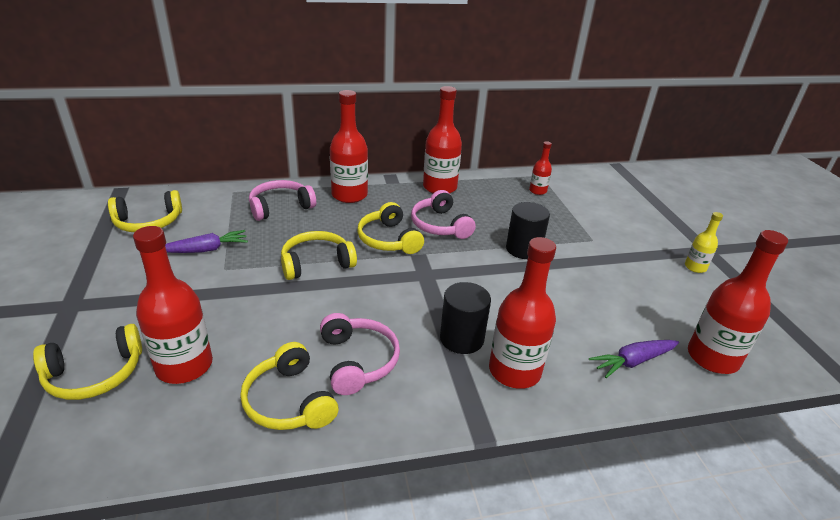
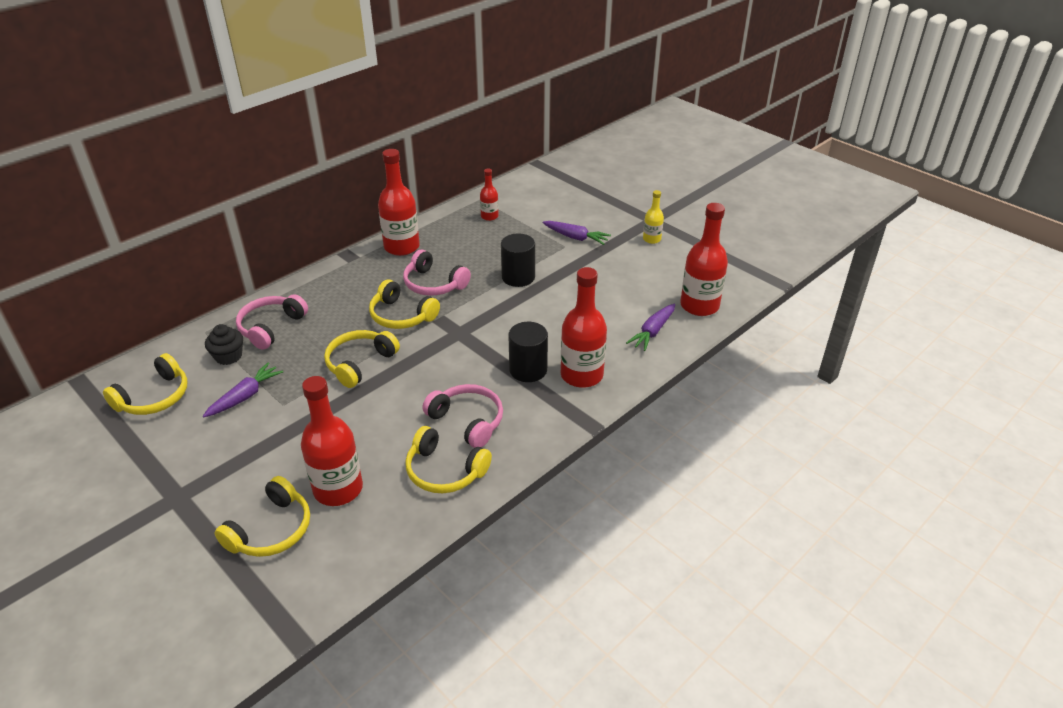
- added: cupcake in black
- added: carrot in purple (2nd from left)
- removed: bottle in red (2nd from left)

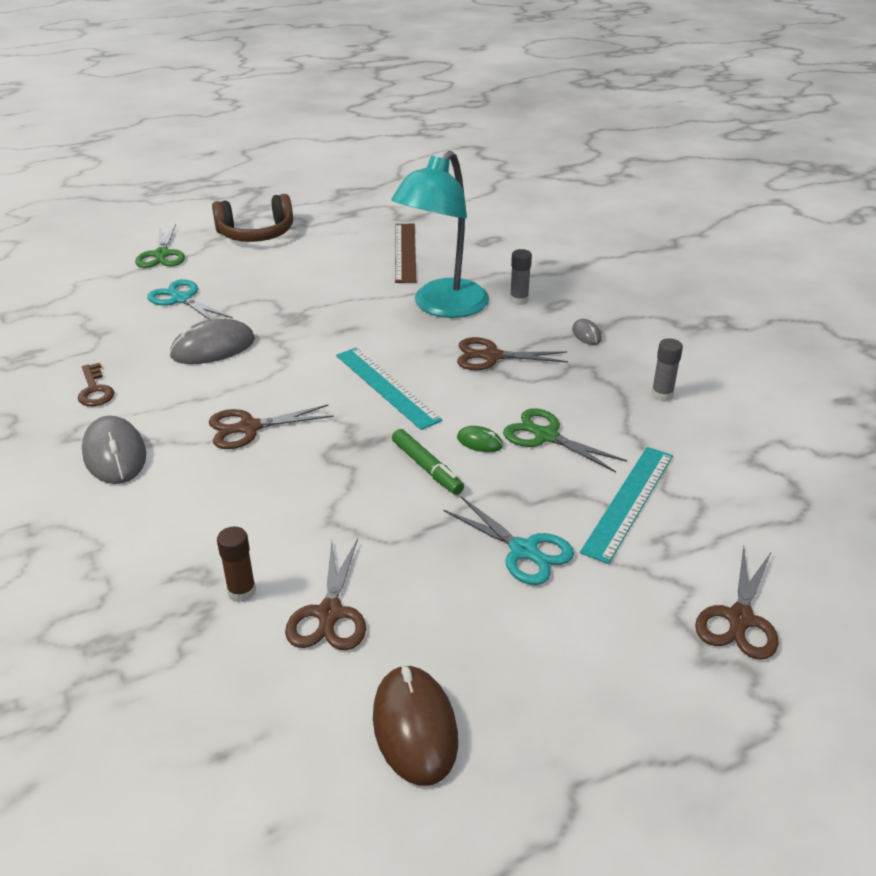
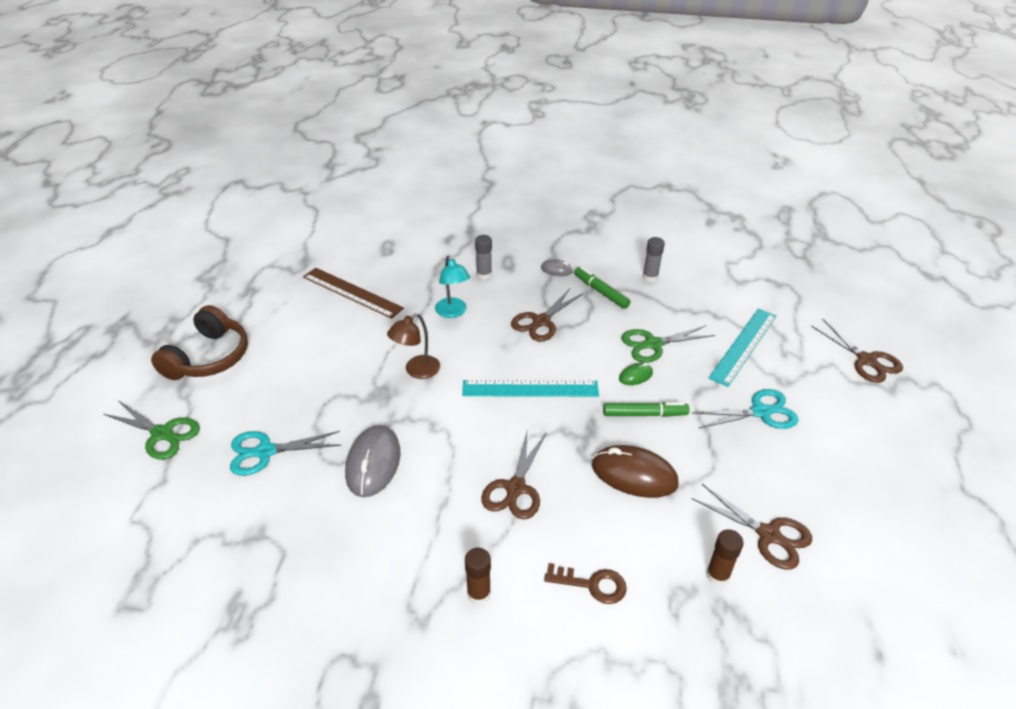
- added: lamp in brown
- resized: lamp in turquoise x0.48
- replaced: mouse in grey (1st from left) to glue stick in brown (1st from left)
- moved: key in brown
- added: marker in green (1st from left)
- moved: mouse in brown
- turned: ruler in turquoise (2nd from left) 60 degrees clockwise

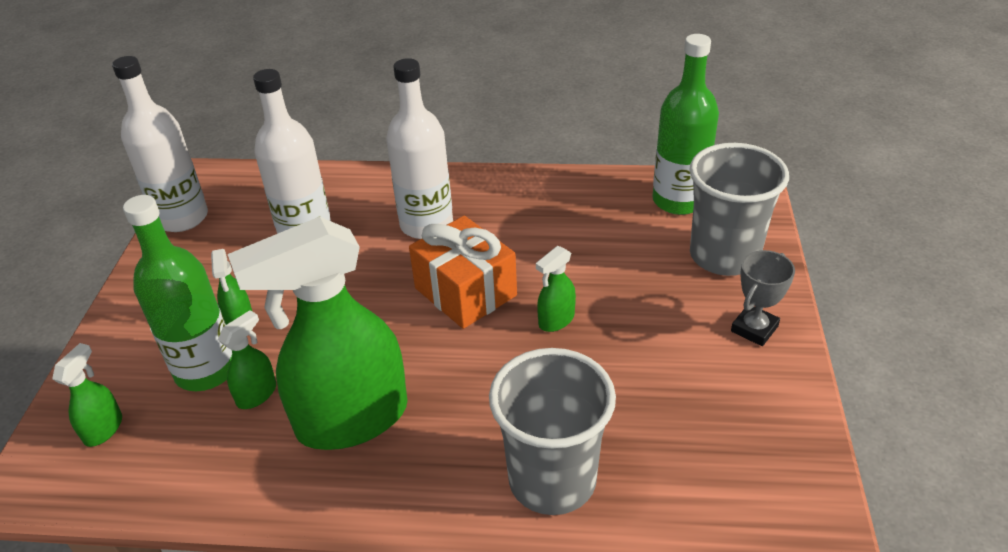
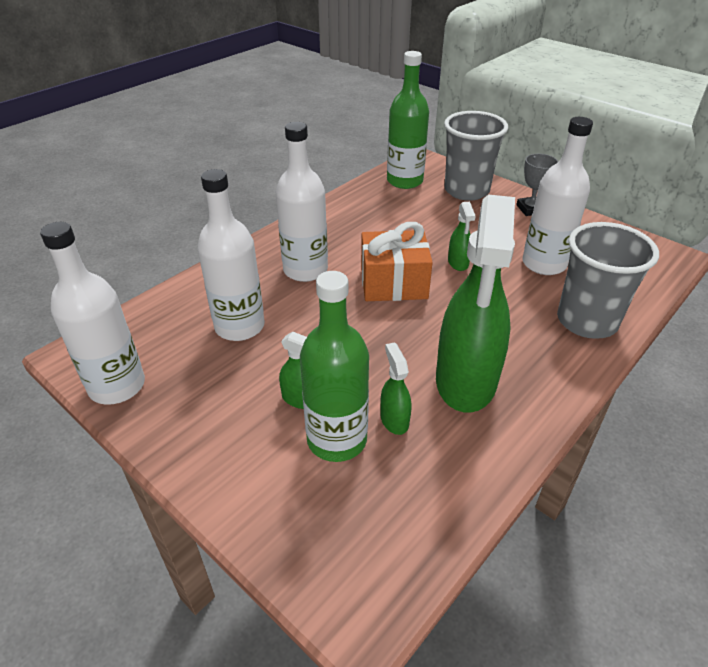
- added: bottle in white (4th from left)
- removed: spray bottle in green (1st from left)

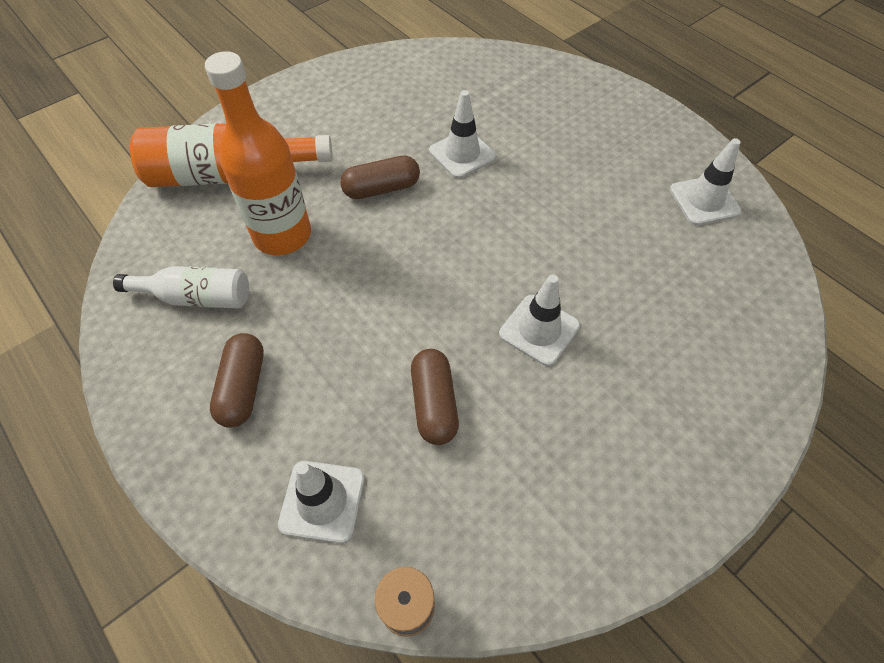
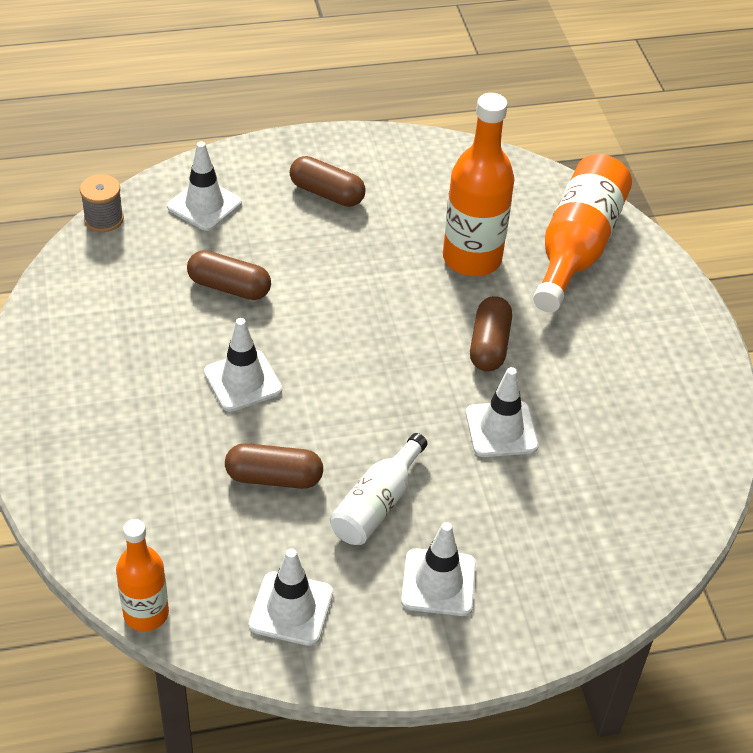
- added: bottle in orange (1st from left)
- added: capsule in brown (2nd from left)
- moved: bottle in white
- added: traffic cone in white (4th from left)

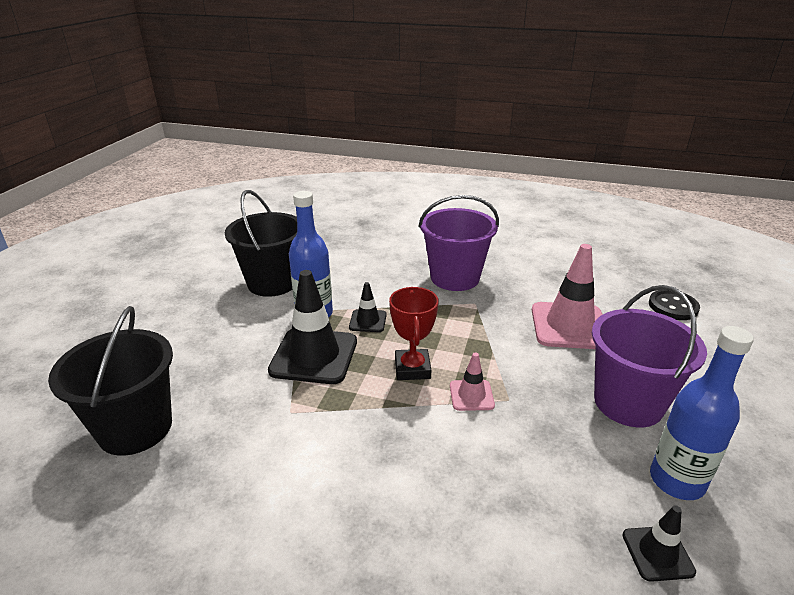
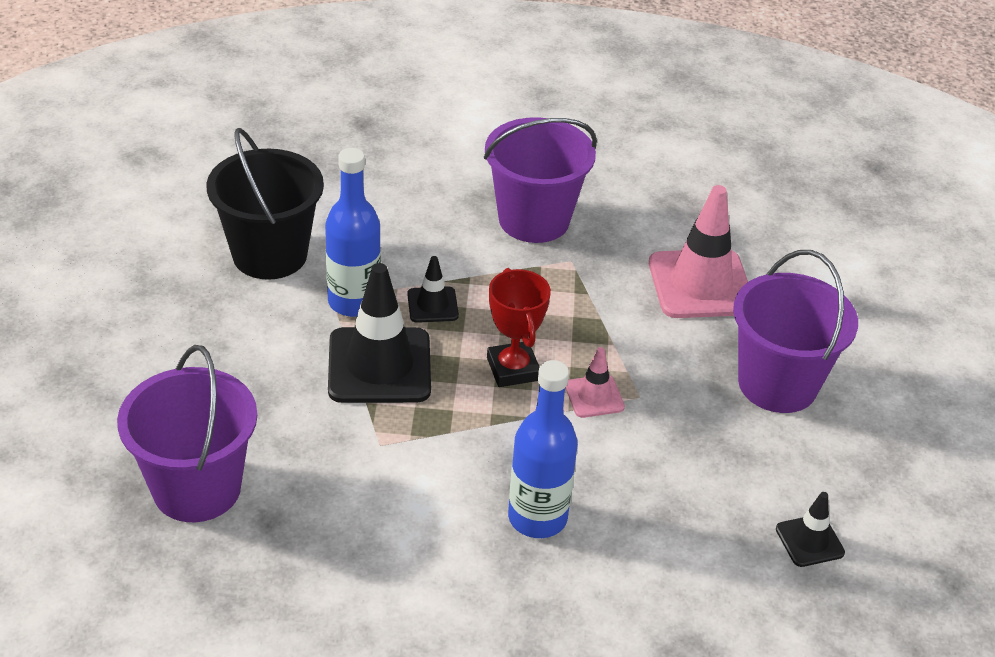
- recoloured: bucket in black (1st from left) to bucket in purple (1st from left)
- moved: bottle in blue (2nd from left)
- removed: button in black

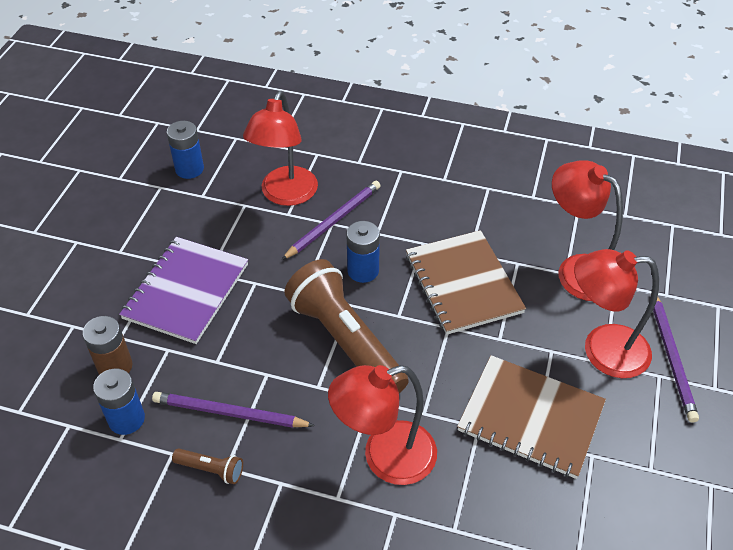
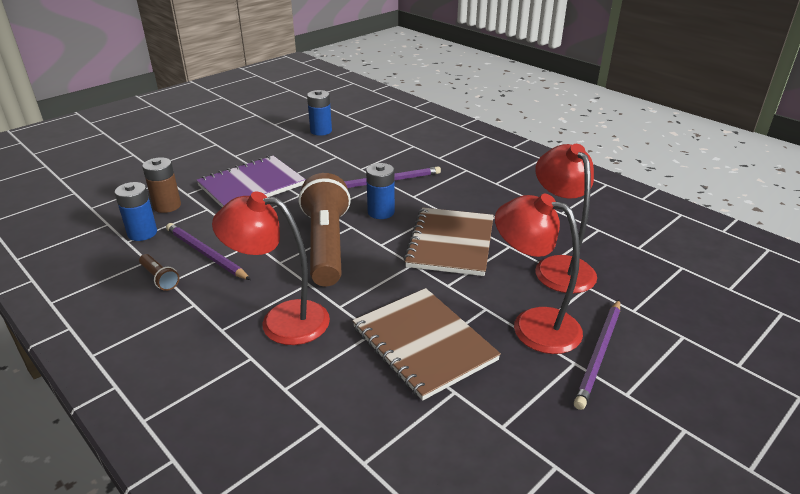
- removed: lamp in red (1st from left)

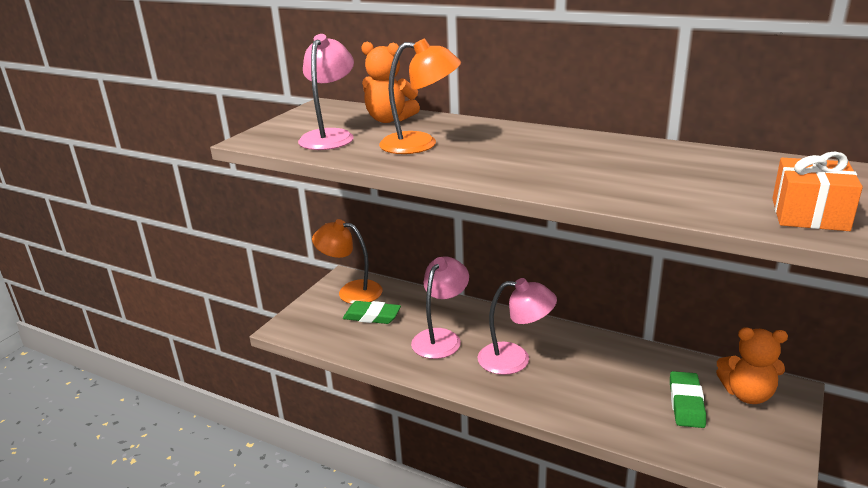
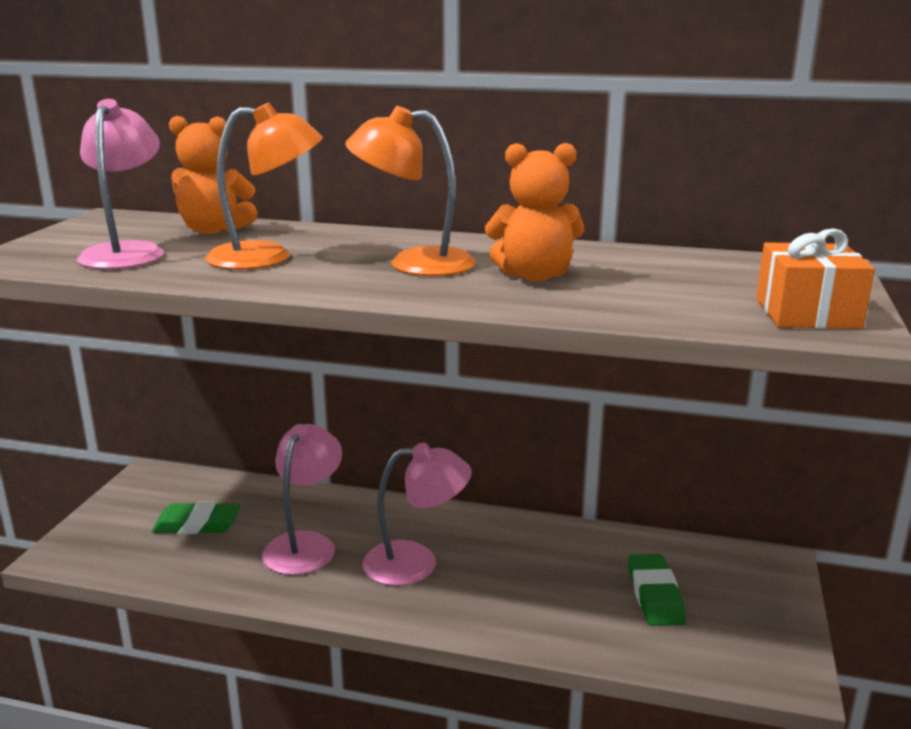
- moved: lamp in orange (1st from left in the first image) to lamp in orange (2nd from left)
- moved: teddy bear in orange (2nd from left)

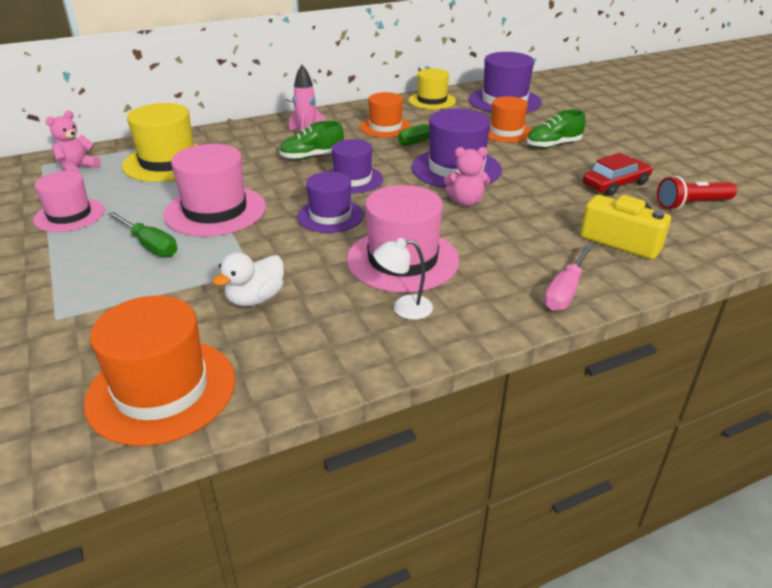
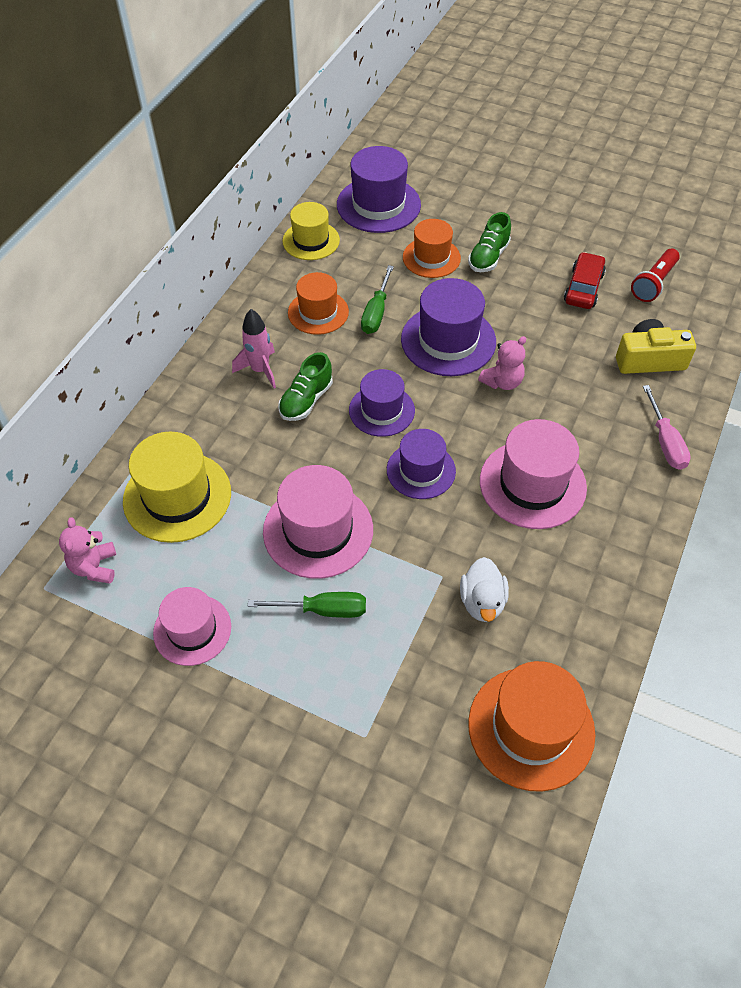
- removed: lamp in white

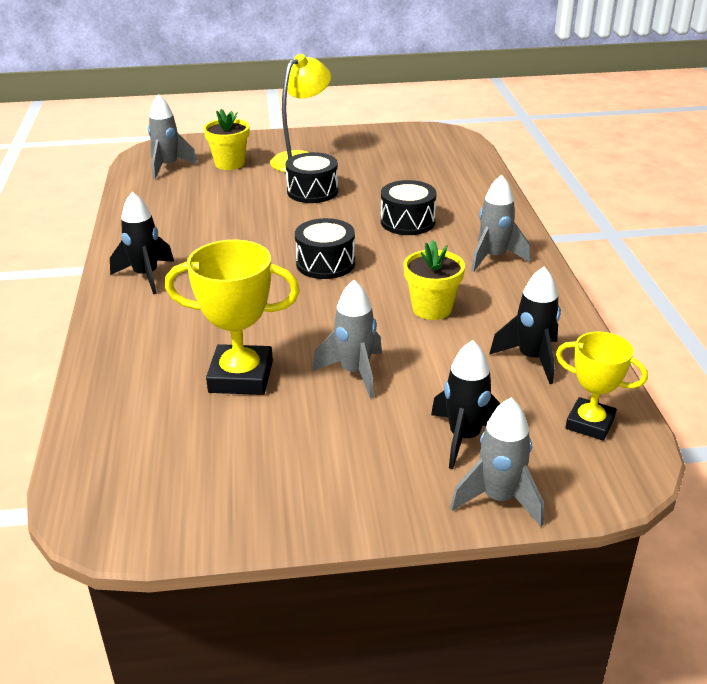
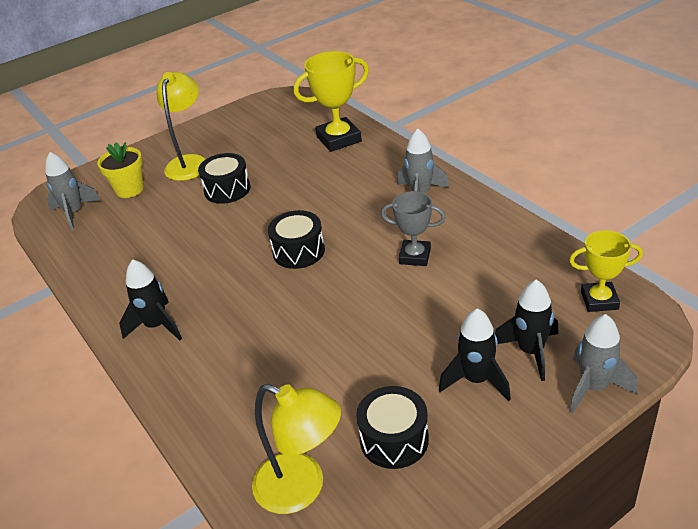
- added: lamp in yellow (2nd from left)
- moved: trophy in yellow (1st from left)
- moved: drum in black (3rd from left)
- replaced: flower pot in yellow (2nd from left) to trophy in grey
- moved: rocket in black (3rd from left in the first image) to rocket in black (2nd from left)
- removed: rocket in grey (2nd from left)

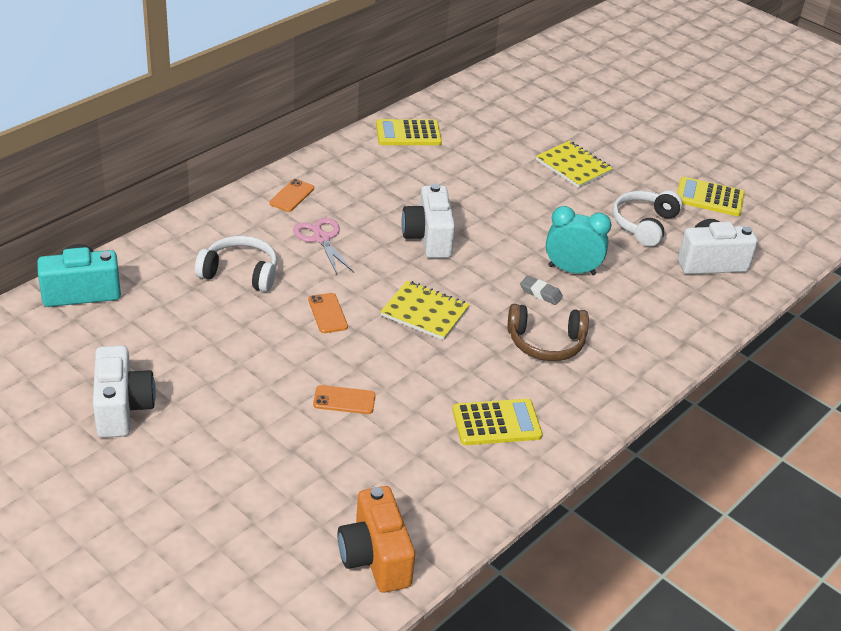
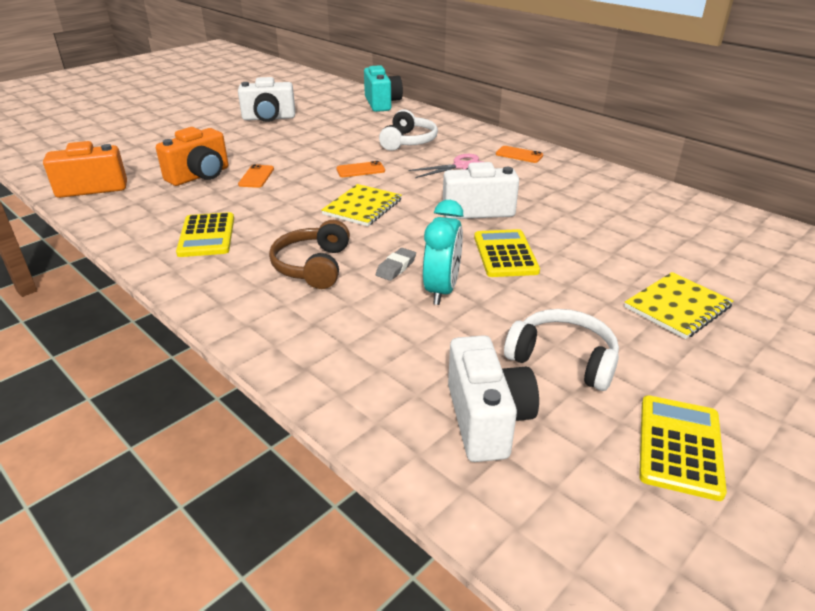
- added: camera in orange (2nd from left)
- moved: calculator in yellow (1st from left in the first image) to calculator in yellow (2nd from left)

